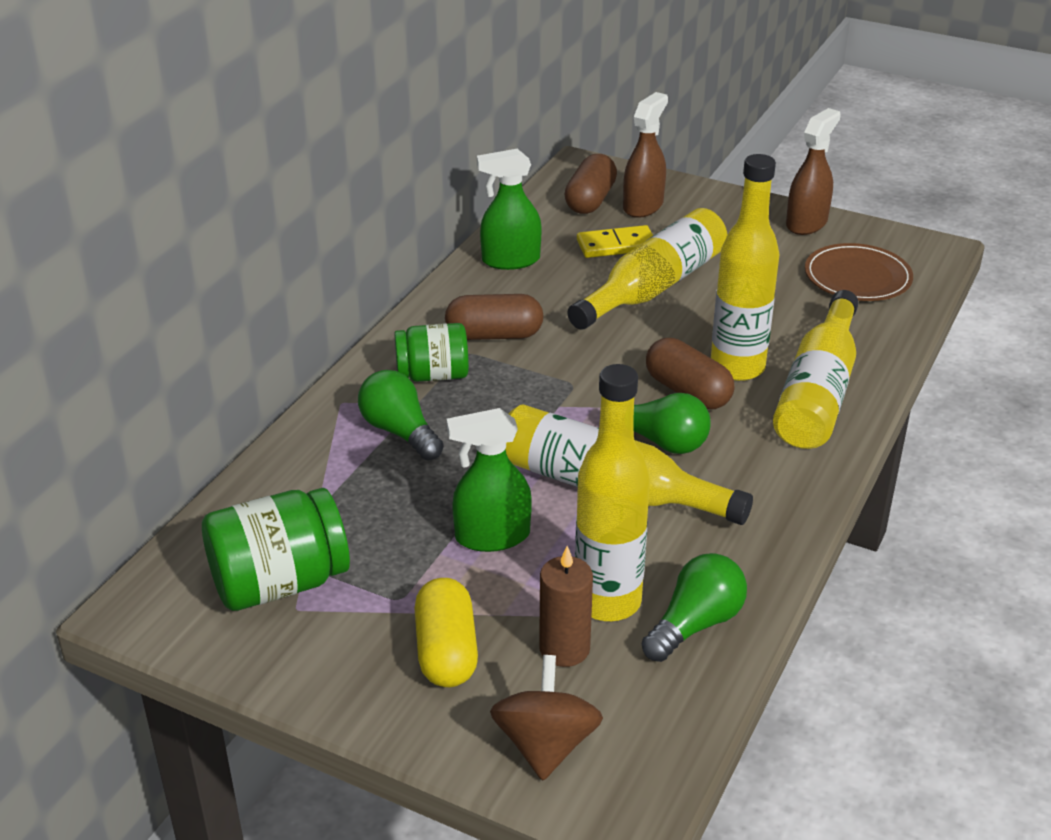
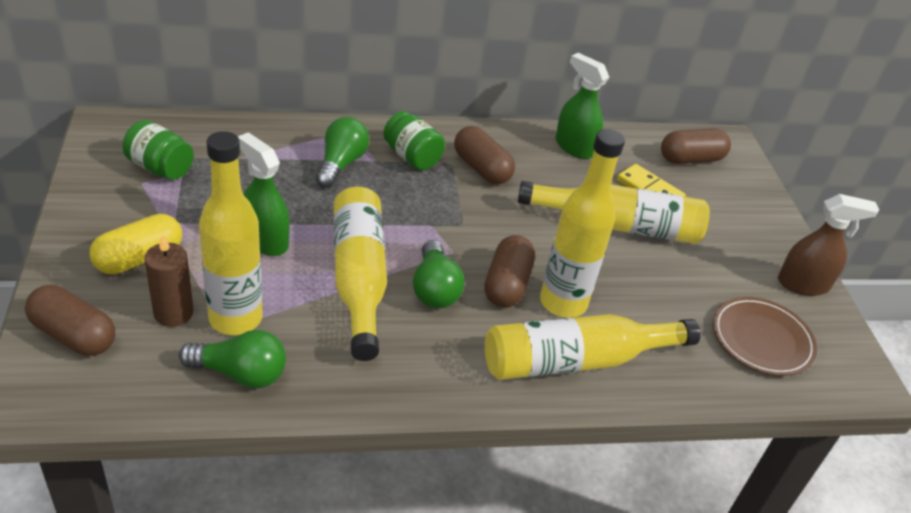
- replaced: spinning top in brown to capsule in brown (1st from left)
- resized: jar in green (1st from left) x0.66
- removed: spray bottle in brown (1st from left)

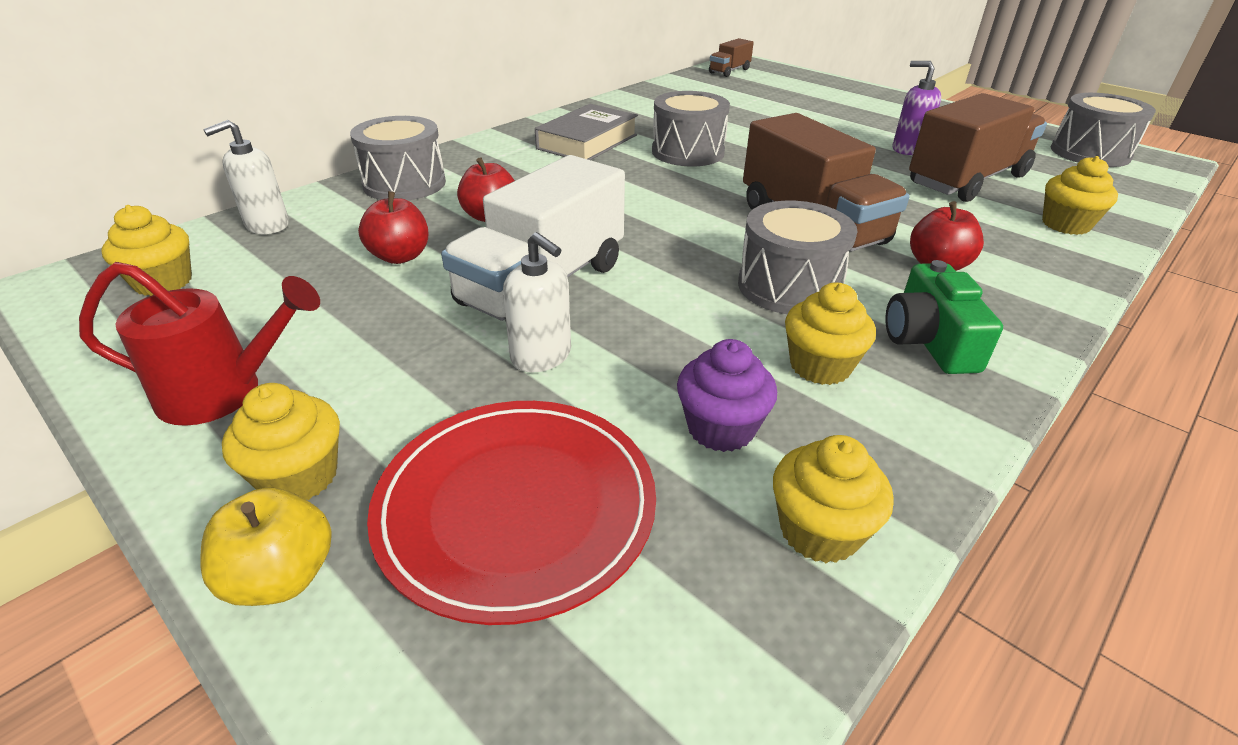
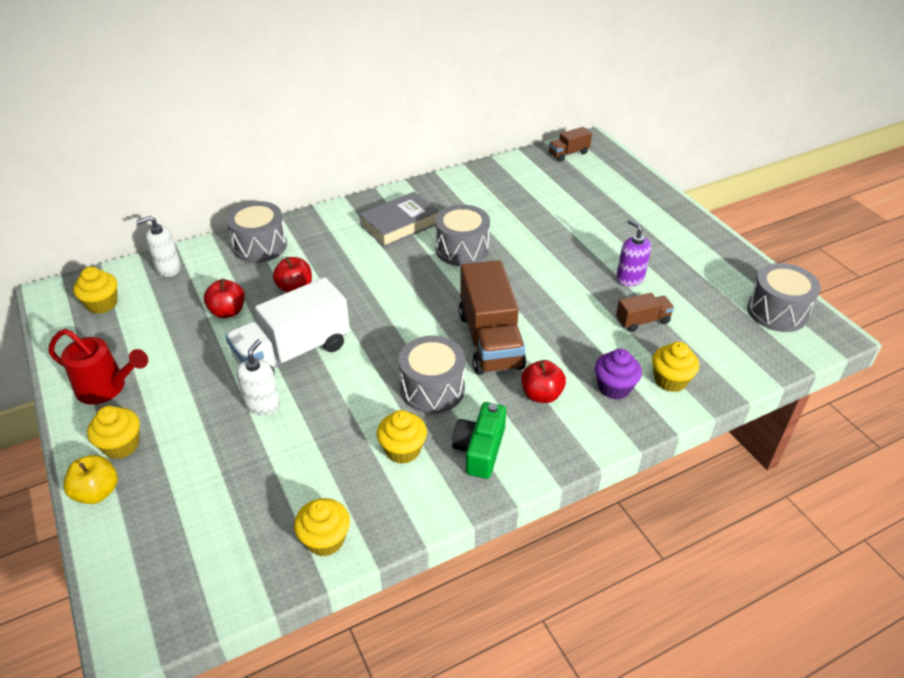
- turned: soap dispenser in white (2nd from left) 135 degrees counterclockwise
- moved: cupcake in purple
- resized: truck in brown (3rd from left) x0.49
- removed: plate in red

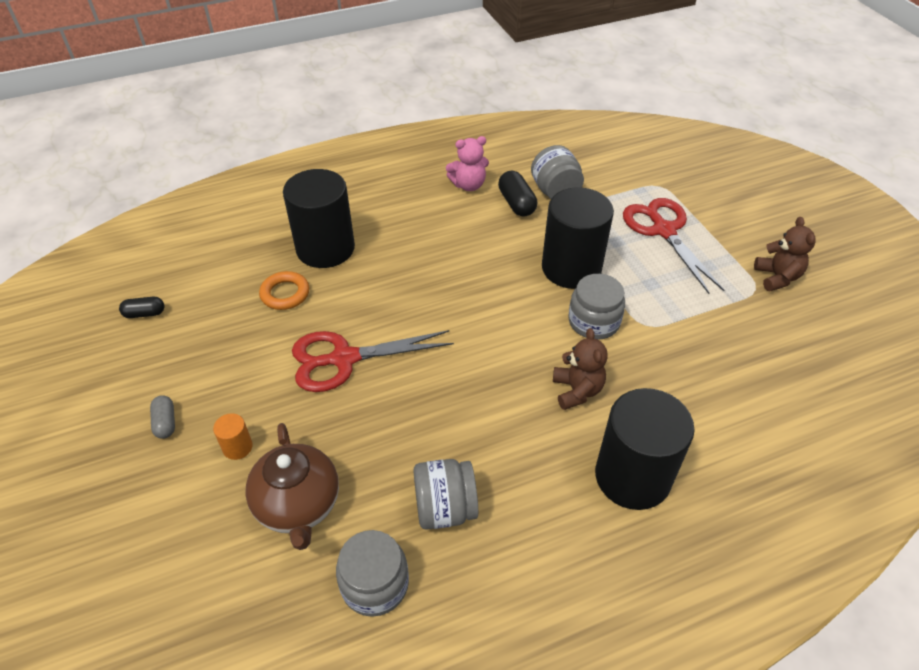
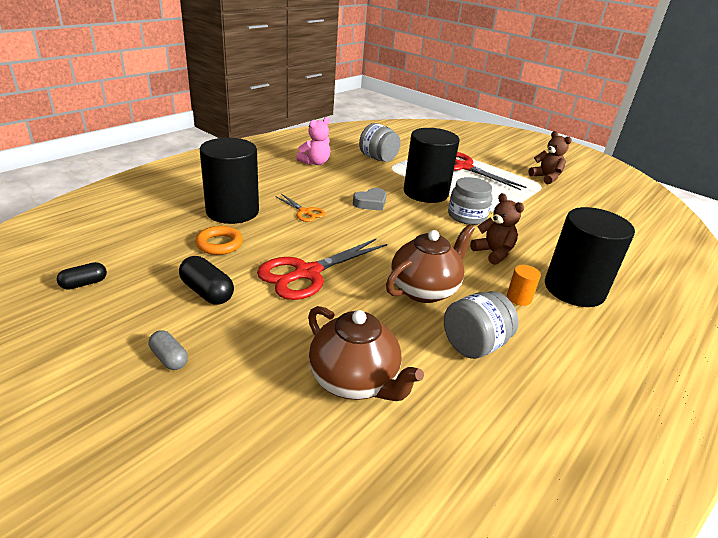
- moved: capsule in black (2nd from left)
- added: scissors in orange
- added: heart in grey
- added: teapot in brown (2nd from left)
- moved: cylinder in orange
- removed: jar in grey (1st from left)

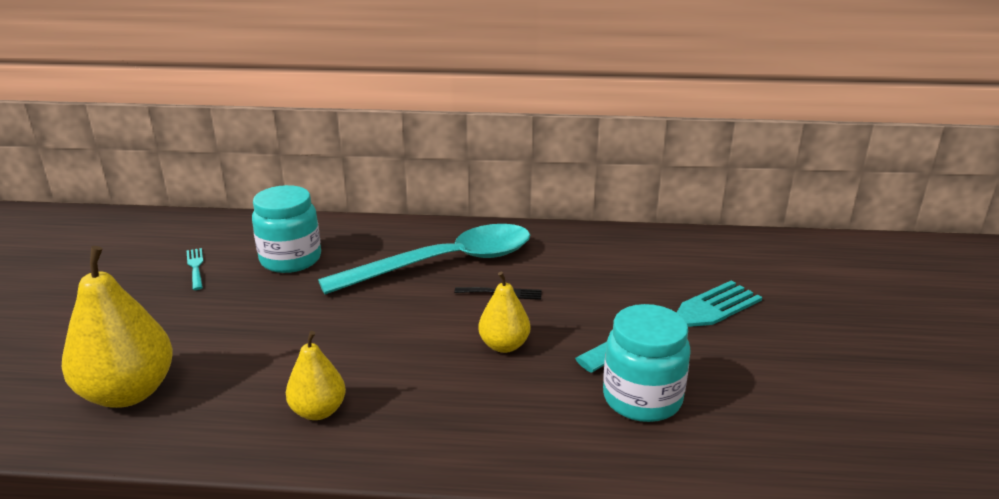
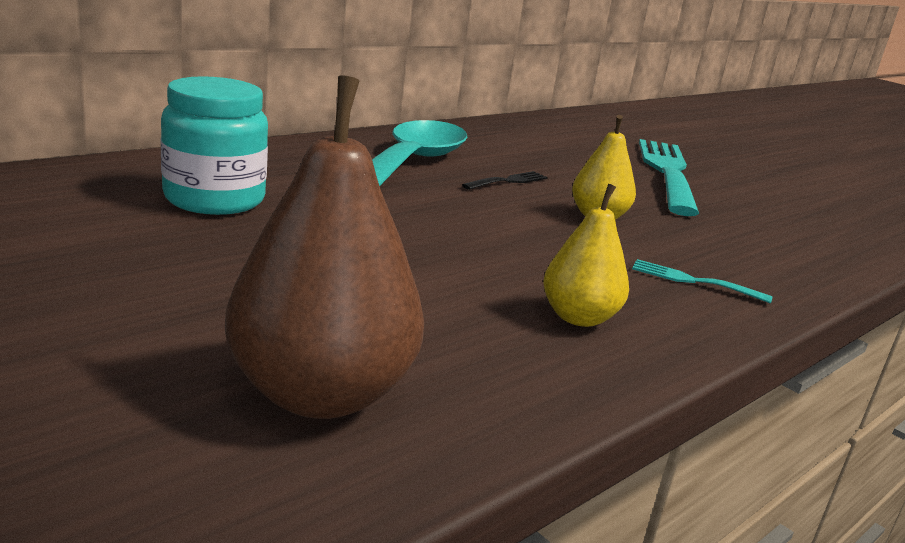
- recoloured: pear in yellow (1st from left) to pear in brown
- moved: fork in turquoise (1st from left in the first image) to fork in turquoise (2nd from left)
- removed: jar in turquoise (2nd from left)

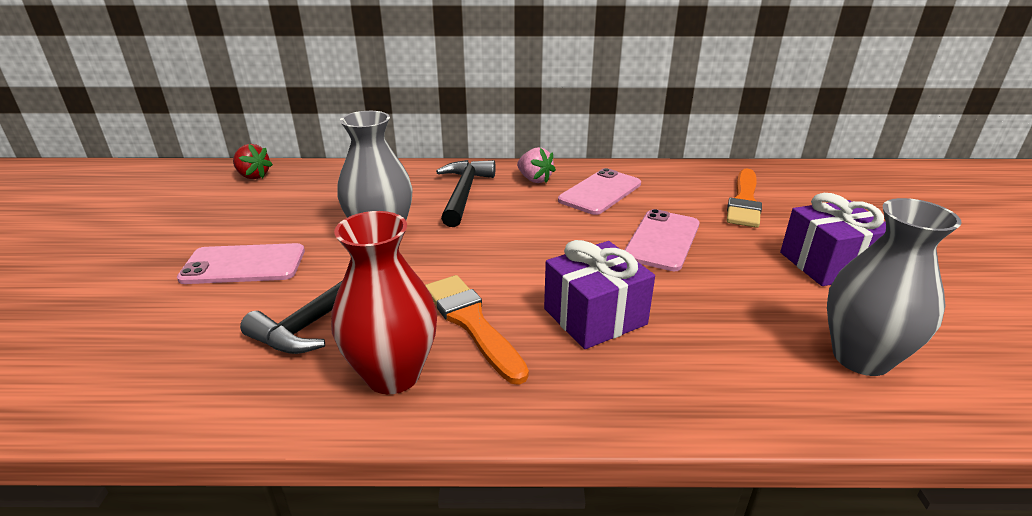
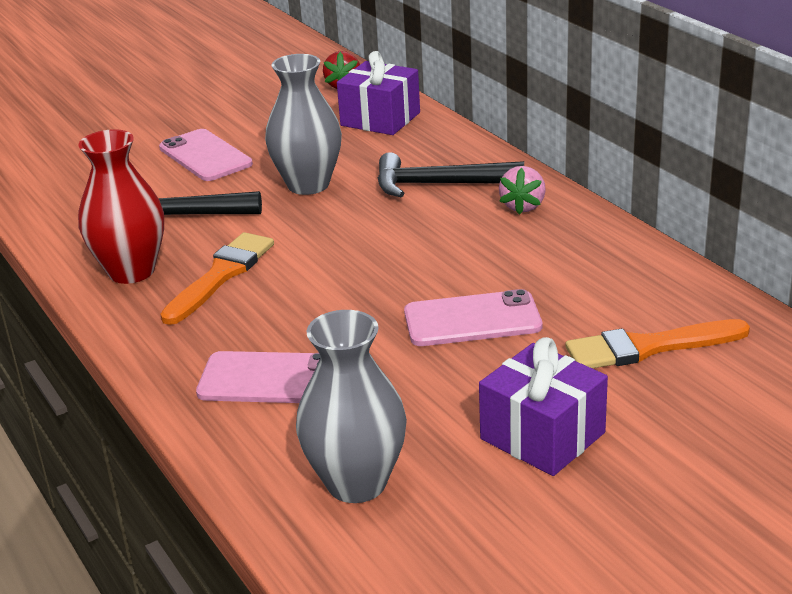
- moved: phone in pink (2nd from left)
- moved: gift in purple (1st from left)
- turned: hammer in black (2nd from left) 150 degrees counterclockwise

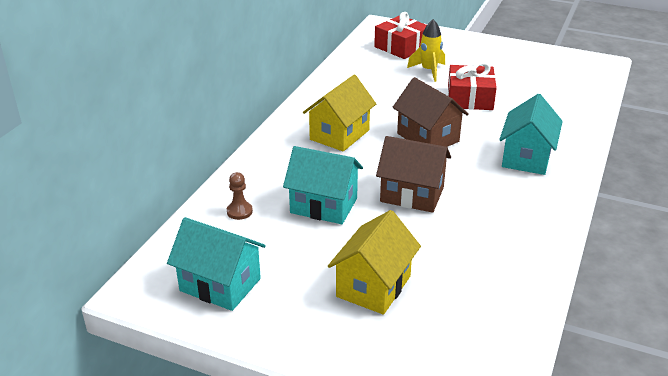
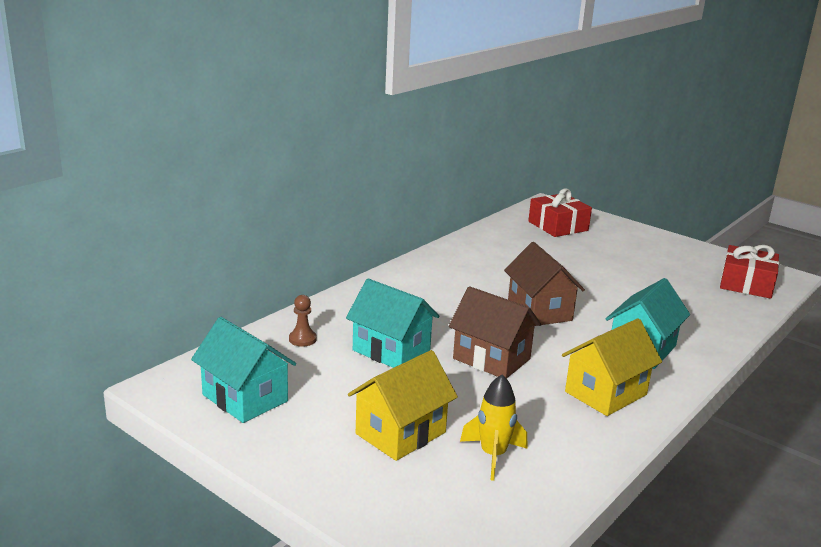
- moved: rocket in yellow
- moved: house in yellow (1st from left in the first image) to house in yellow (2nd from left)
- moved: gift in red (2nd from left)

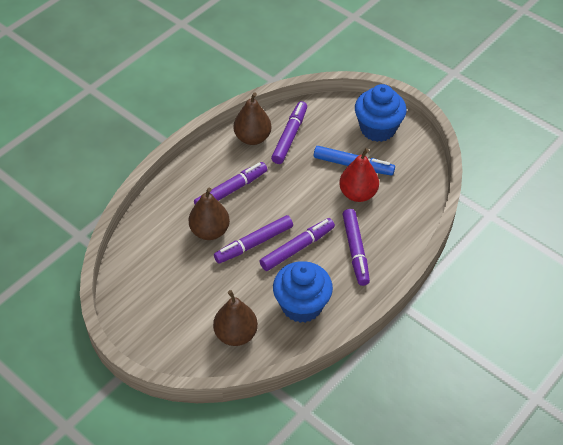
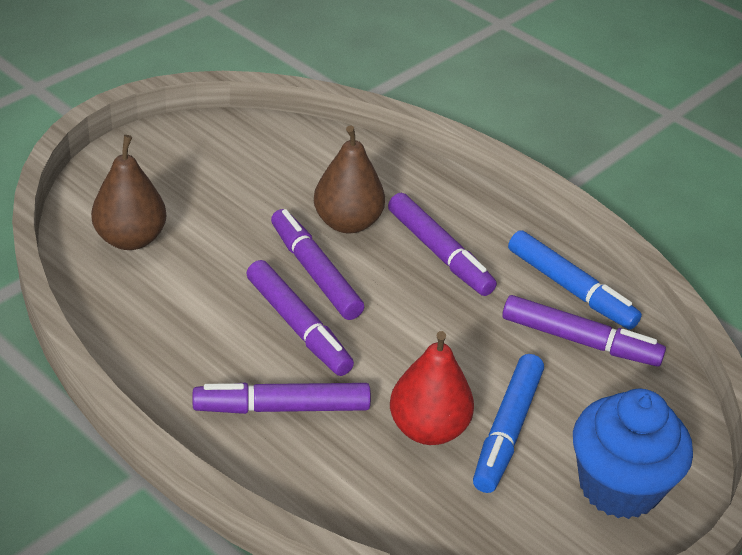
- replaced: pear in brown (3rd from left) to marker in blue (2nd from left)
- removed: cupcake in blue (1st from left)

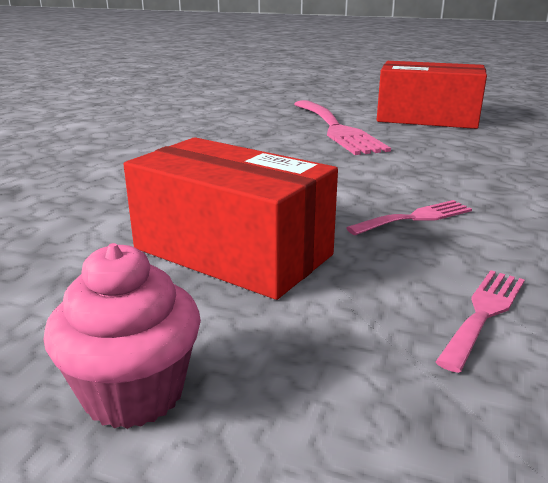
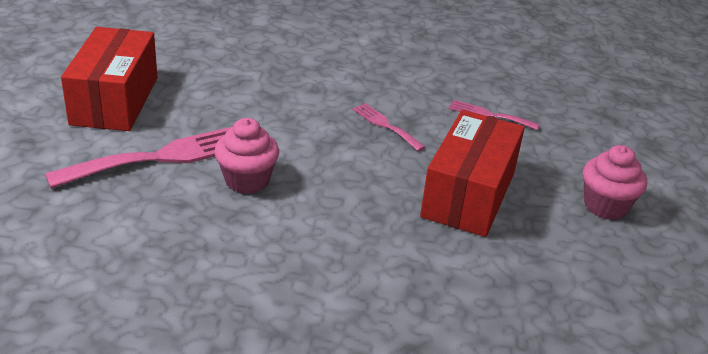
- added: cupcake in pink (1st from left)

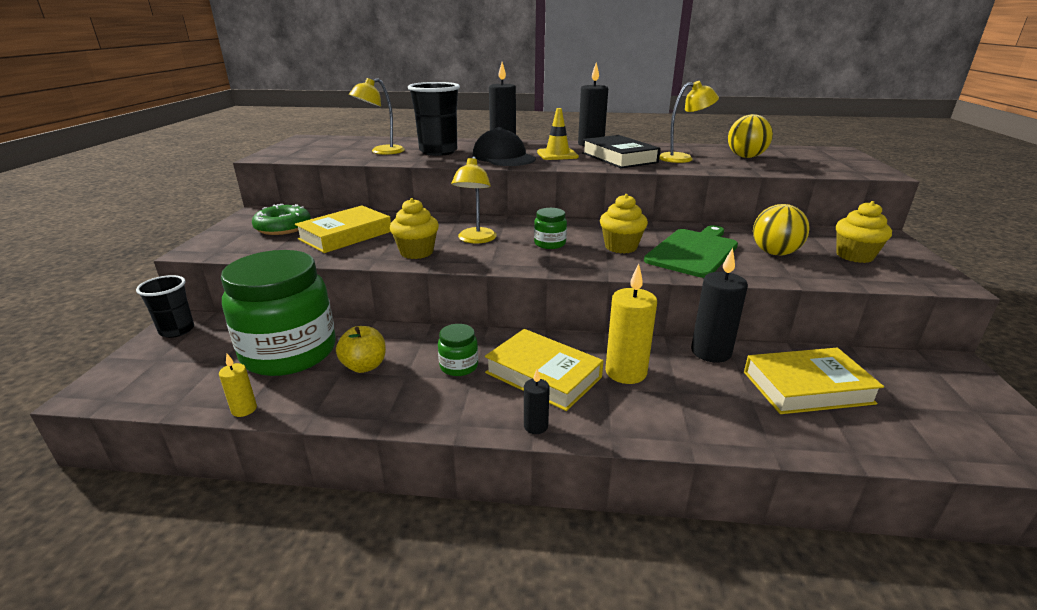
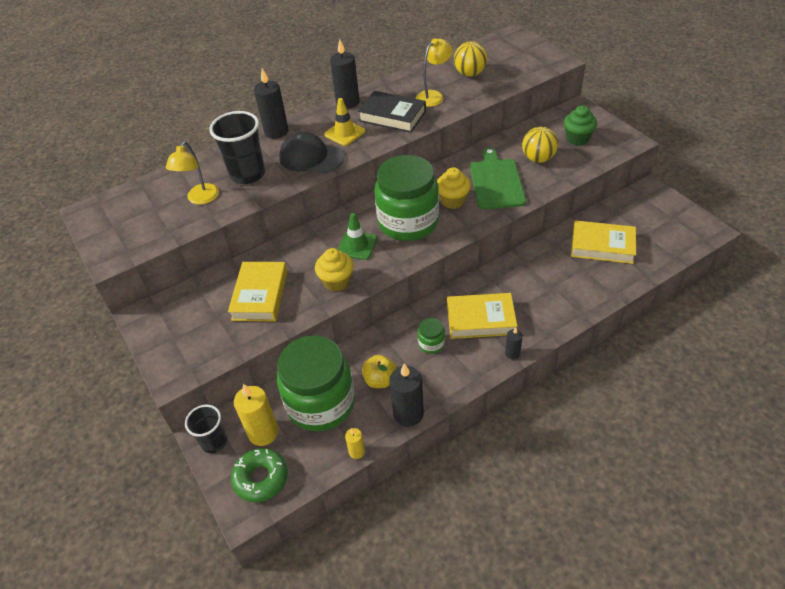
- moved: donut in green
- moved: candle in yellow (2nd from left in the first image) to candle in yellow (1st from left)
- replaced: lamp in yellow (2nd from left) to traffic cone in green
- resized: jar in green (3rd from left in the first image) x2.46
- moved: candle in black (4th from left in the first image) to candle in black (3rd from left)
- recoloured: cupcake in yellow (3rd from left) to cupcake in green
- turned: book in yellow (3rd from left) 60 degrees clockwise

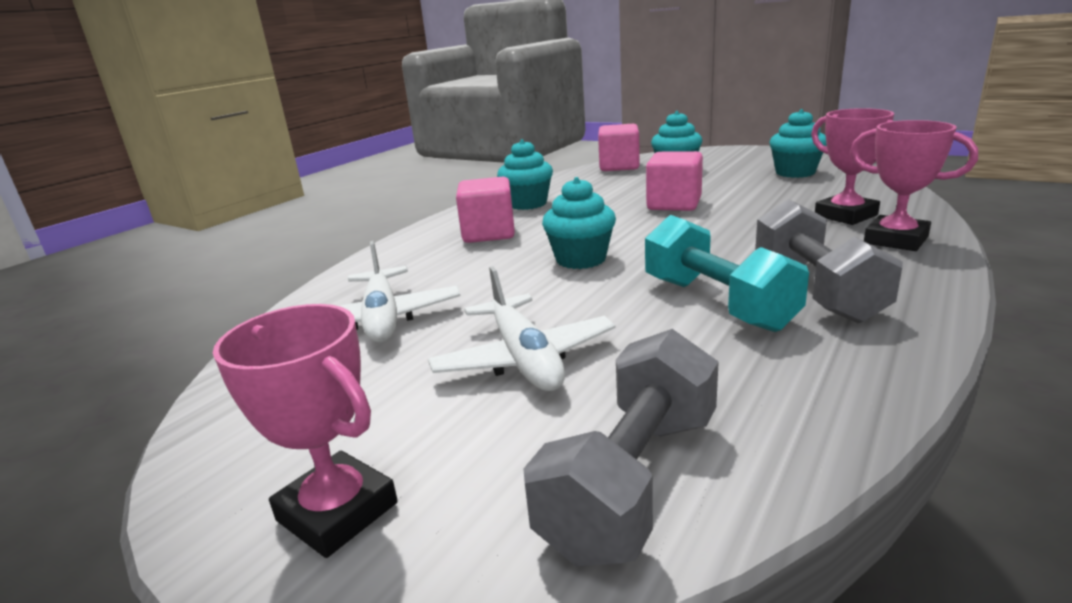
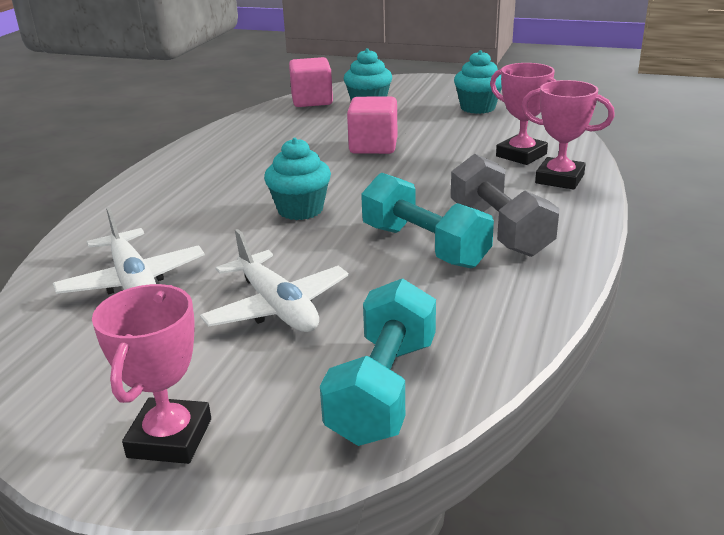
- turned: trophy in pink (1st from left) 75 degrees clockwise
- recoloured: dumbbell in grey (1st from left) to dumbbell in turquoise (1st from left)
- removed: cube in pink (1st from left)
- removed: cupcake in turquoise (1st from left)

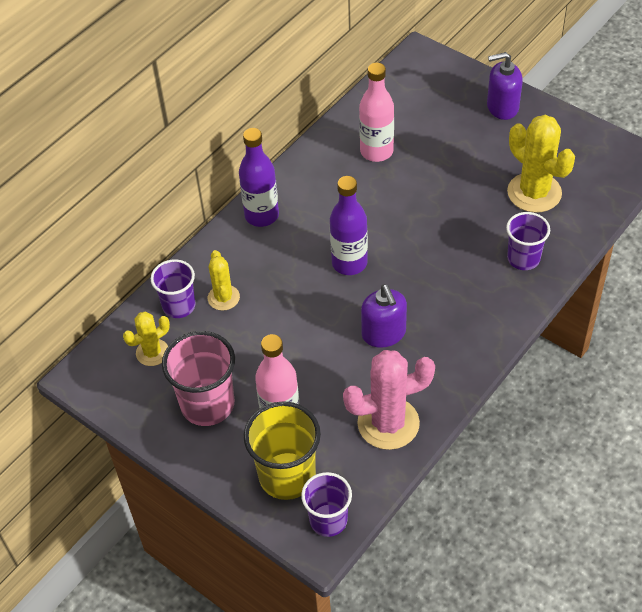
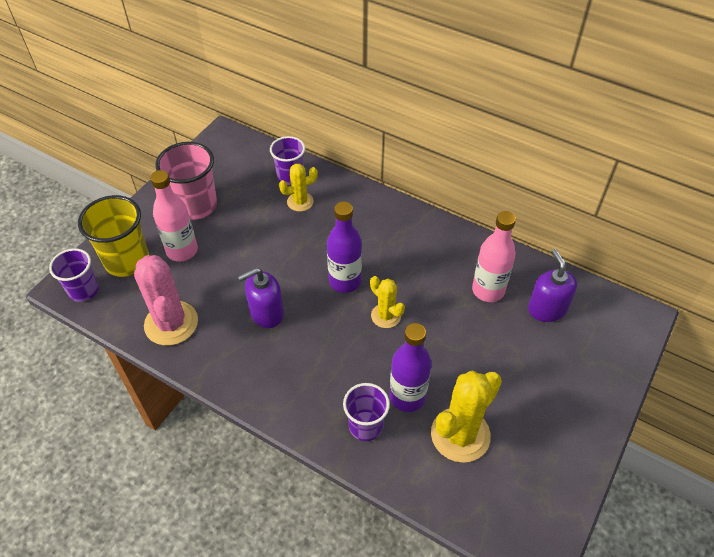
- moved: cactus in yellow (1st from left in the first image) to cactus in yellow (2nd from left)
- moved: bottle in purple (1st from left in the first image) to bottle in purple (2nd from left)
- moved: soap dispenser in purple (2nd from left)

